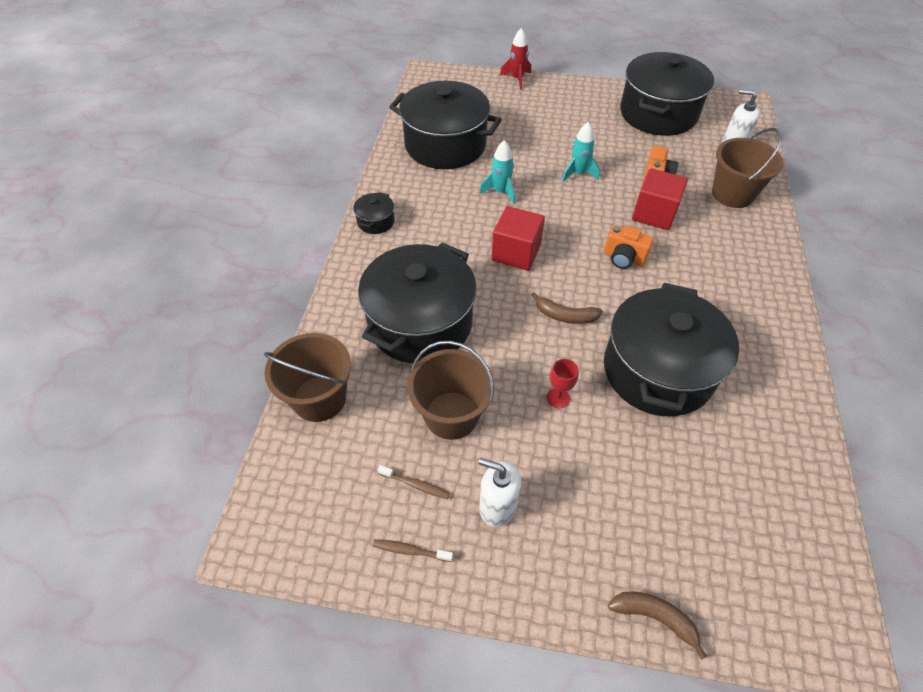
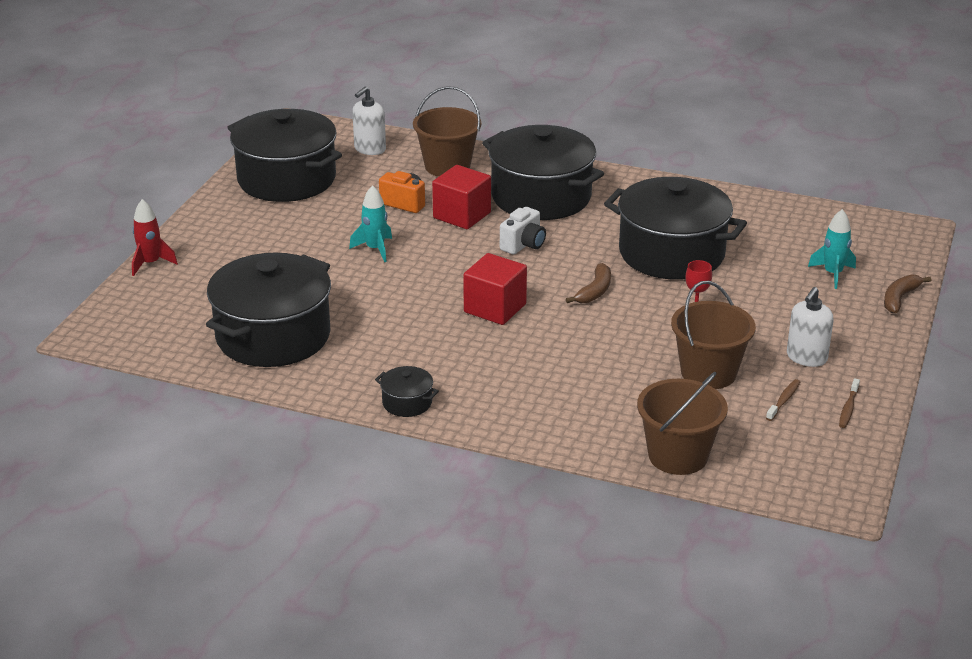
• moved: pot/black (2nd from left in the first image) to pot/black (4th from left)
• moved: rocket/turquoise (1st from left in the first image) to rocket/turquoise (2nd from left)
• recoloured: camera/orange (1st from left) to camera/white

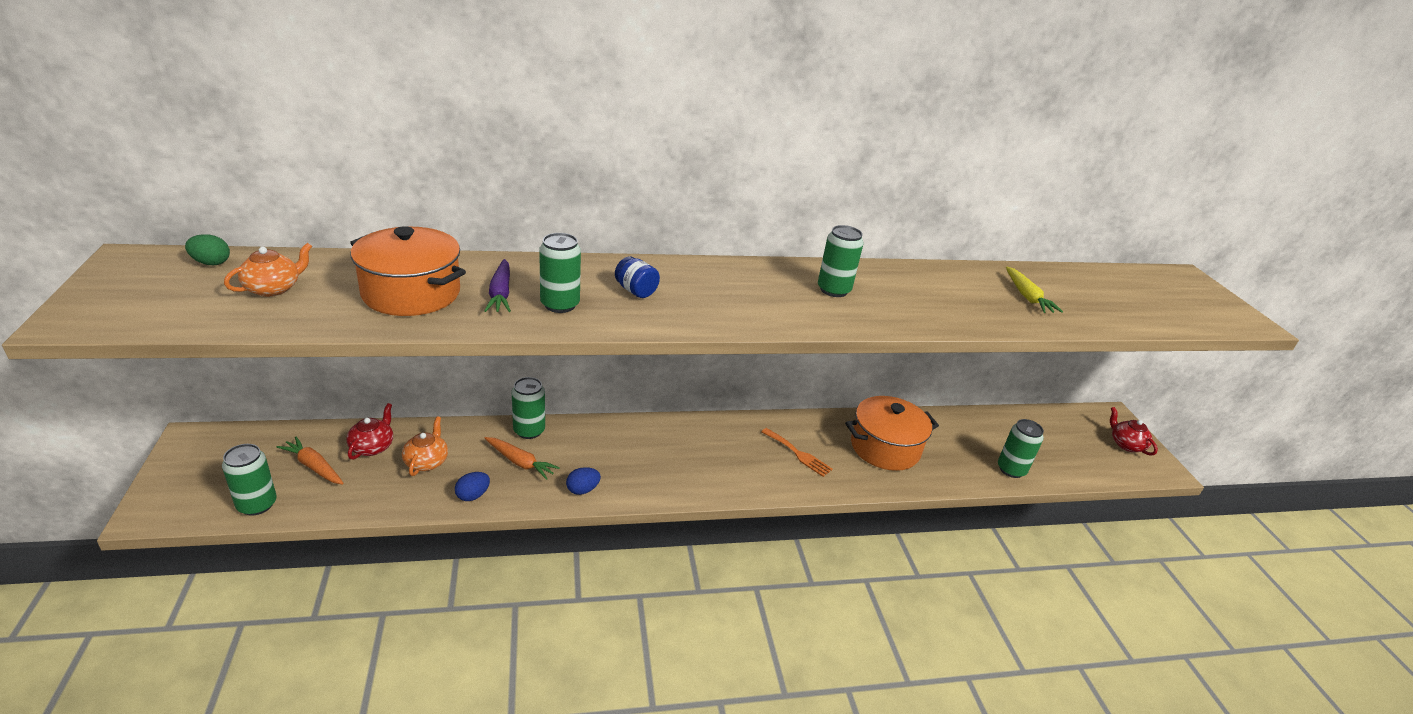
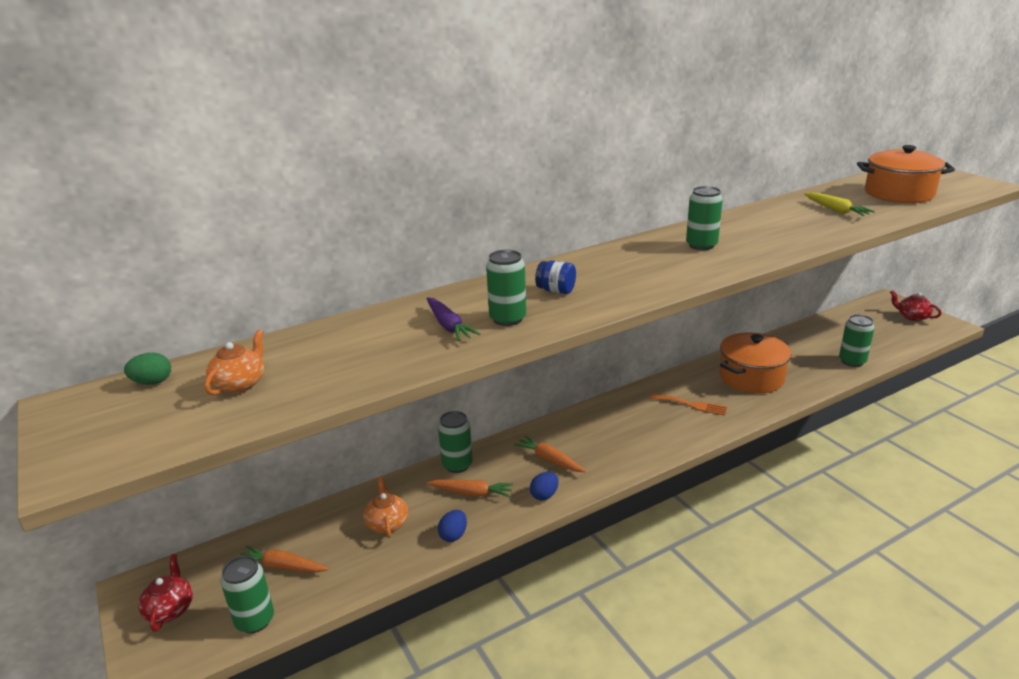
• added: carrot/orange (3rd from left)
• moved: teapot/red (1st from left)
• moved: pot/orange (1st from left in the first image) to pot/orange (2nd from left)

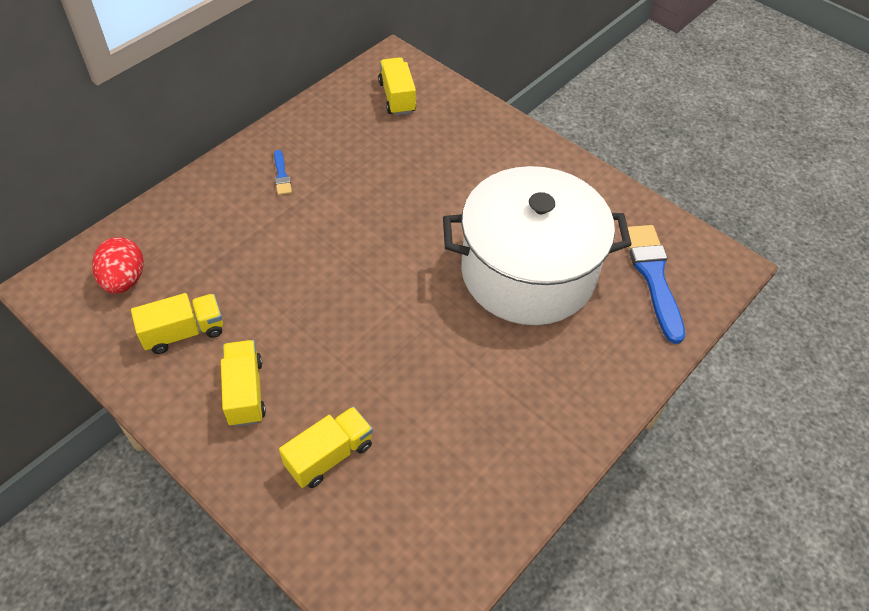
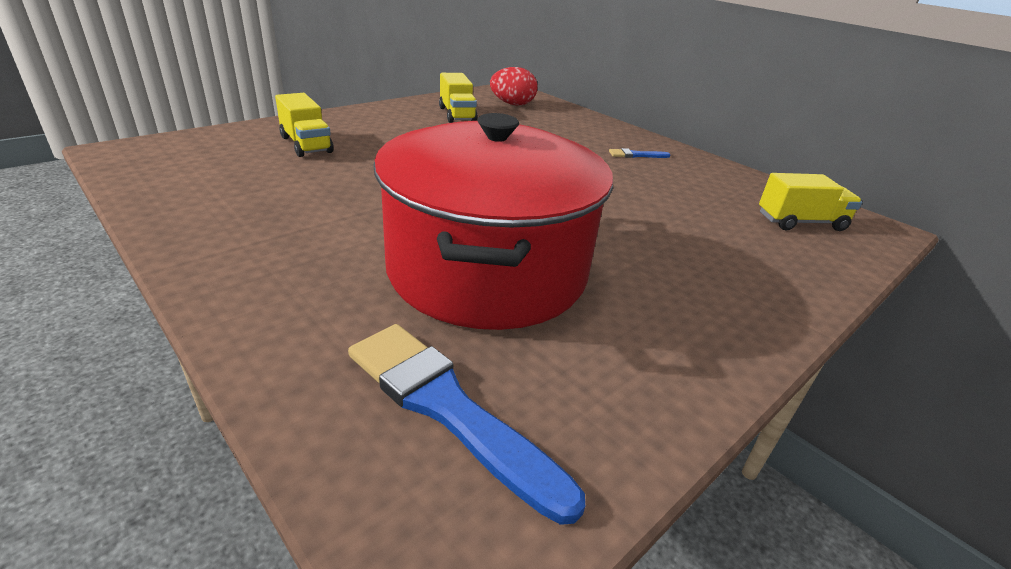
• removed: truck/yellow (2nd from left)
• recoloured: pot/white to pot/red
• turned: brush/blue (2nd from left in the first image) 135 degrees counterclockwise

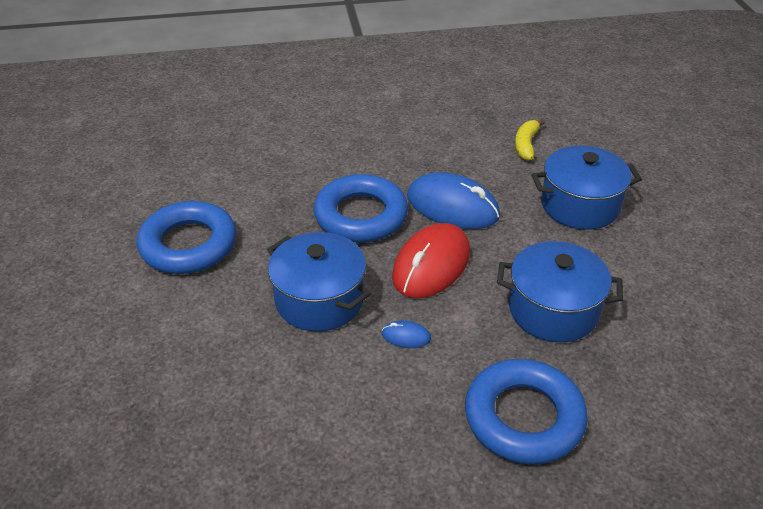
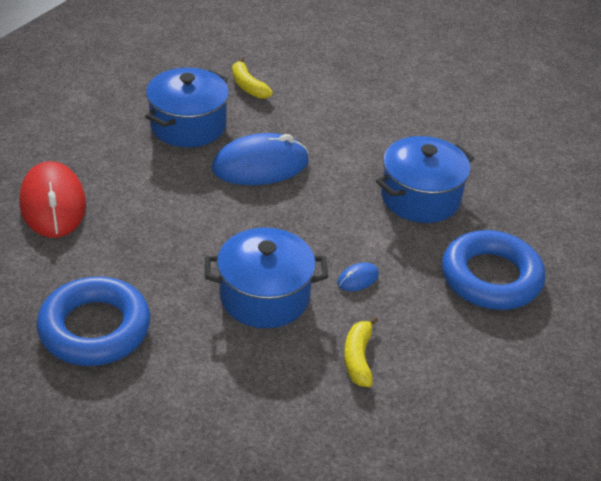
• removed: ring/blue (2nd from left)
• added: banana/yellow (2nd from left)
• moved: mouse/red
• moved: pot/blue (3rd from left in the first image) to pot/blue (1st from left)

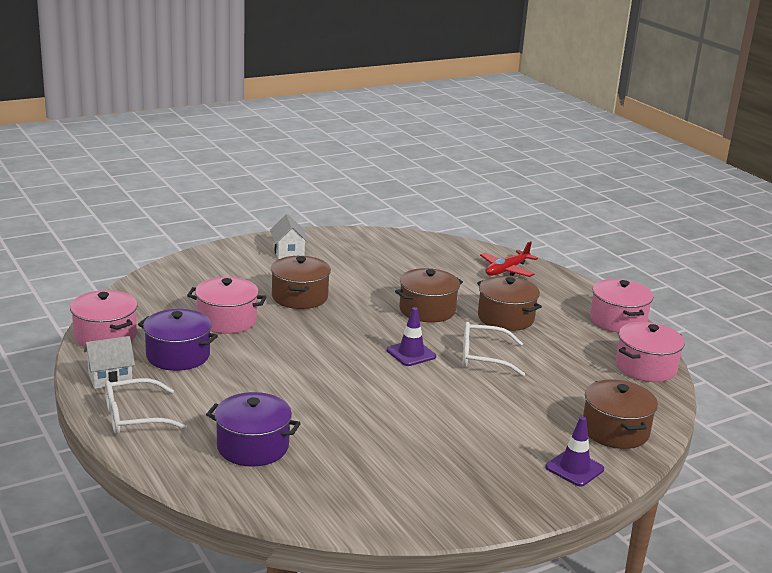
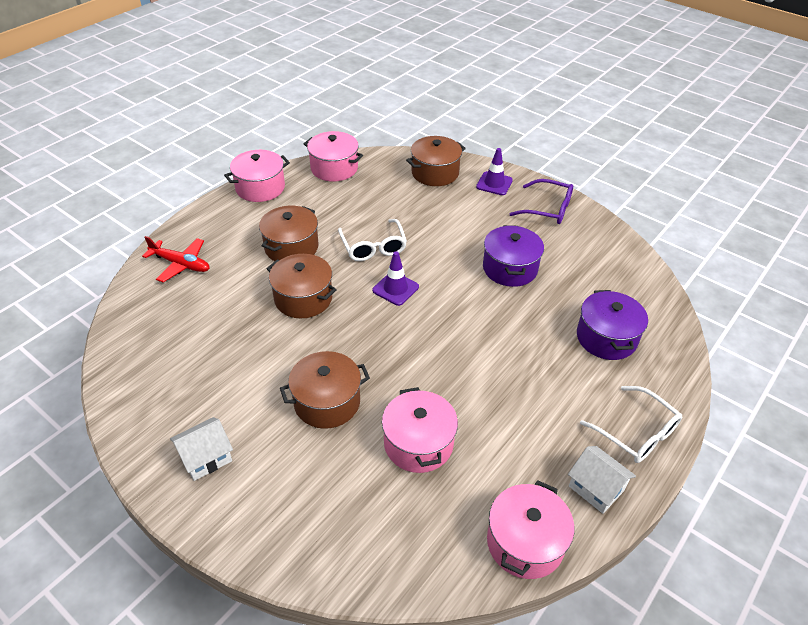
• added: glasses/purple
• moved: pot/purple (1st from left)

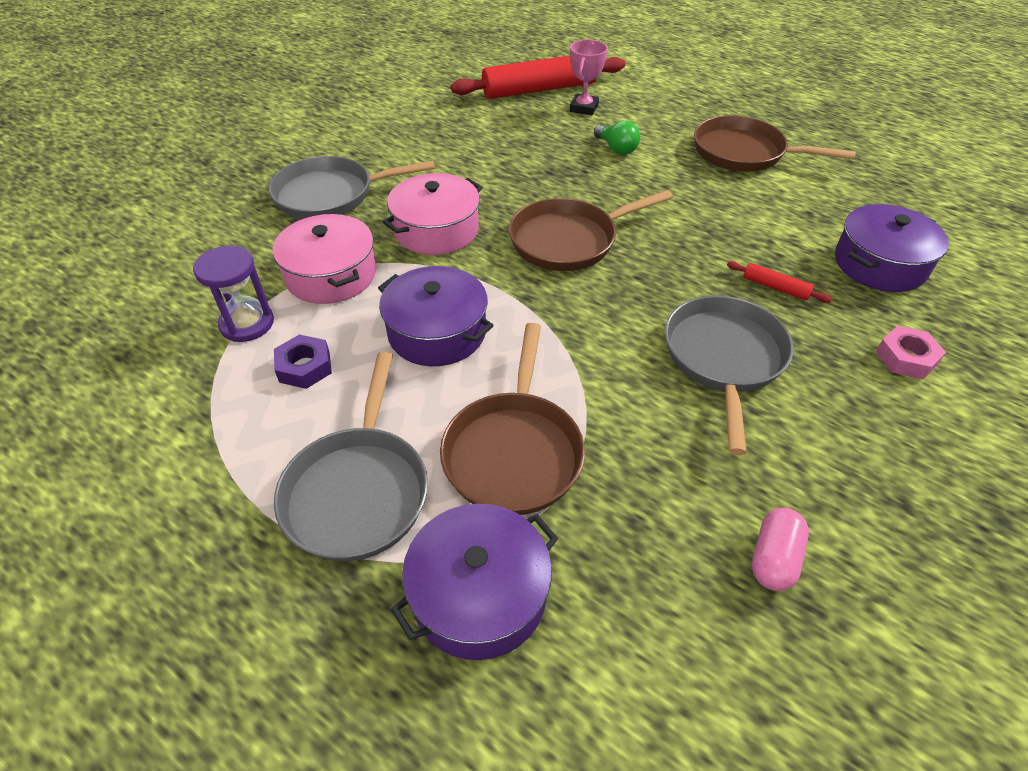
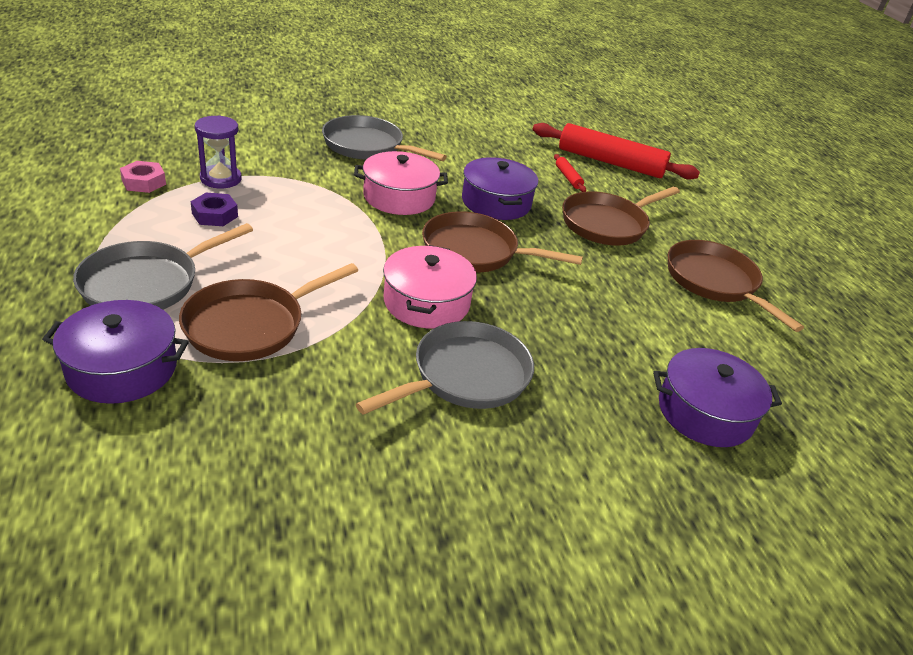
• removed: trophy/pink
• removed: capsule/pink
• moved: pot/pink (1st from left in the first image) to pot/pink (2nd from left)
• moved: pot/purple (1st from left in the first image) to pot/purple (2nd from left)
• moved: rolling pin/red (2nd from left in the first image) to rolling pin/red (1st from left)
• moved: nut/pink
• replaced: light bulb/green to pan/brown (3rd from left)

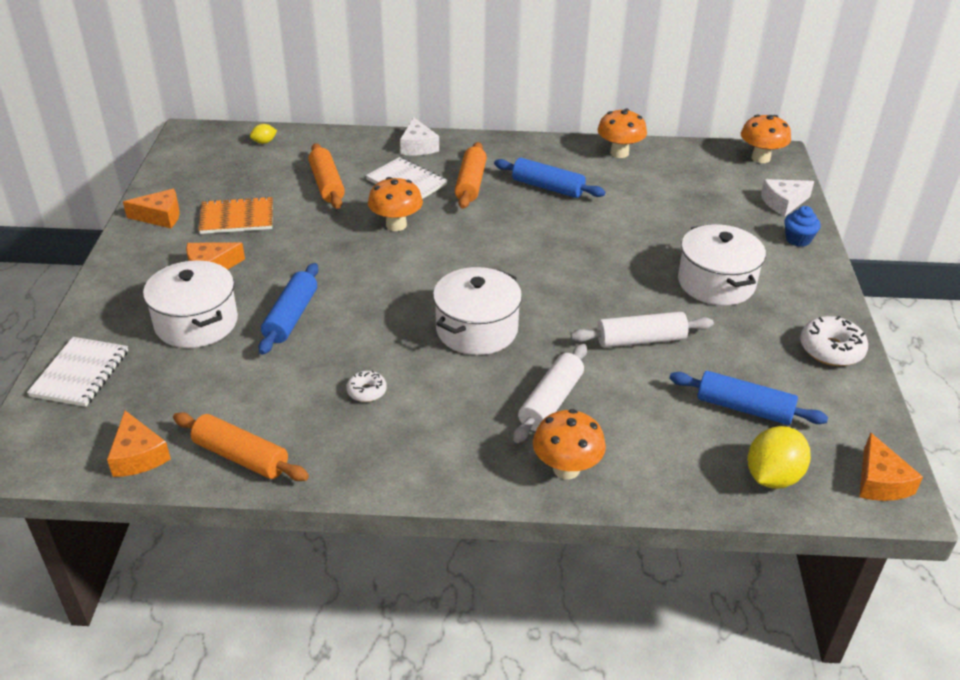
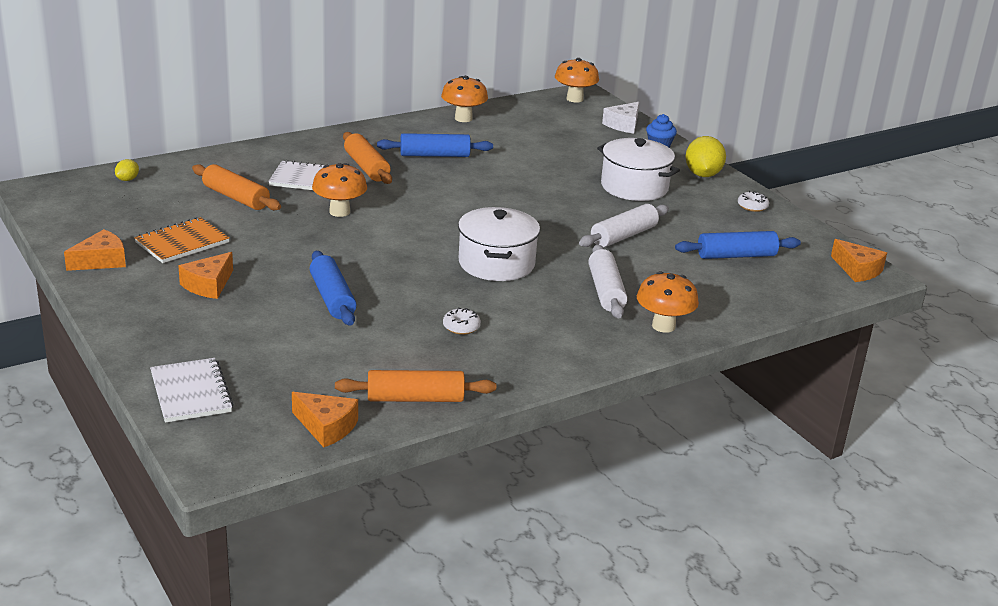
• removed: pot/white (1st from left)
• removed: cheese/white (1st from left)
• moved: lemon/yellow (2nd from left)
• resized: donut/white (2nd from left) x0.58

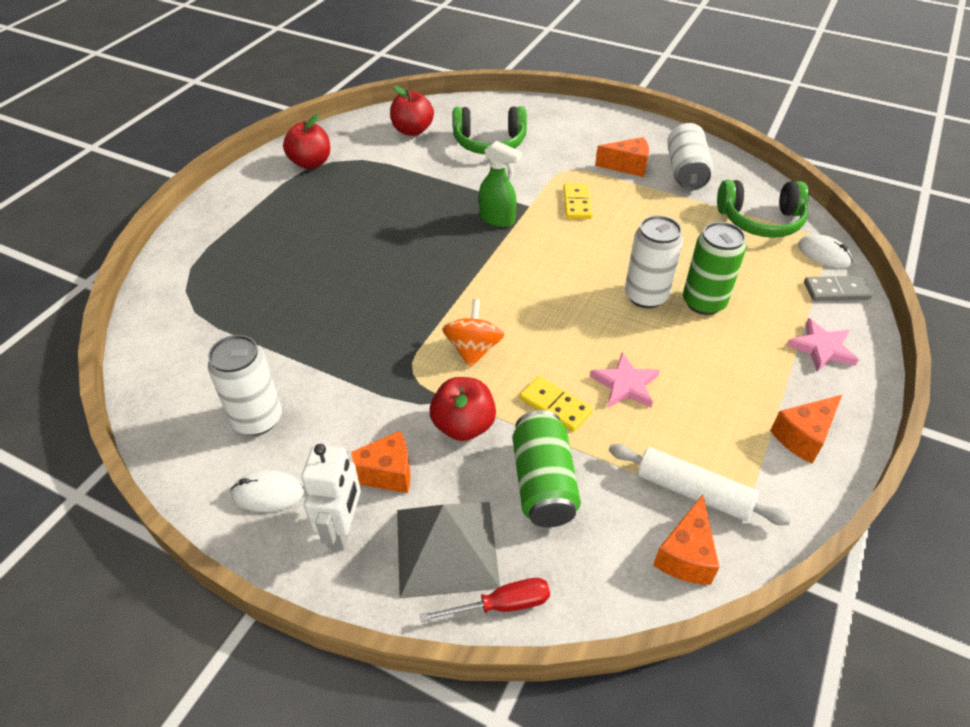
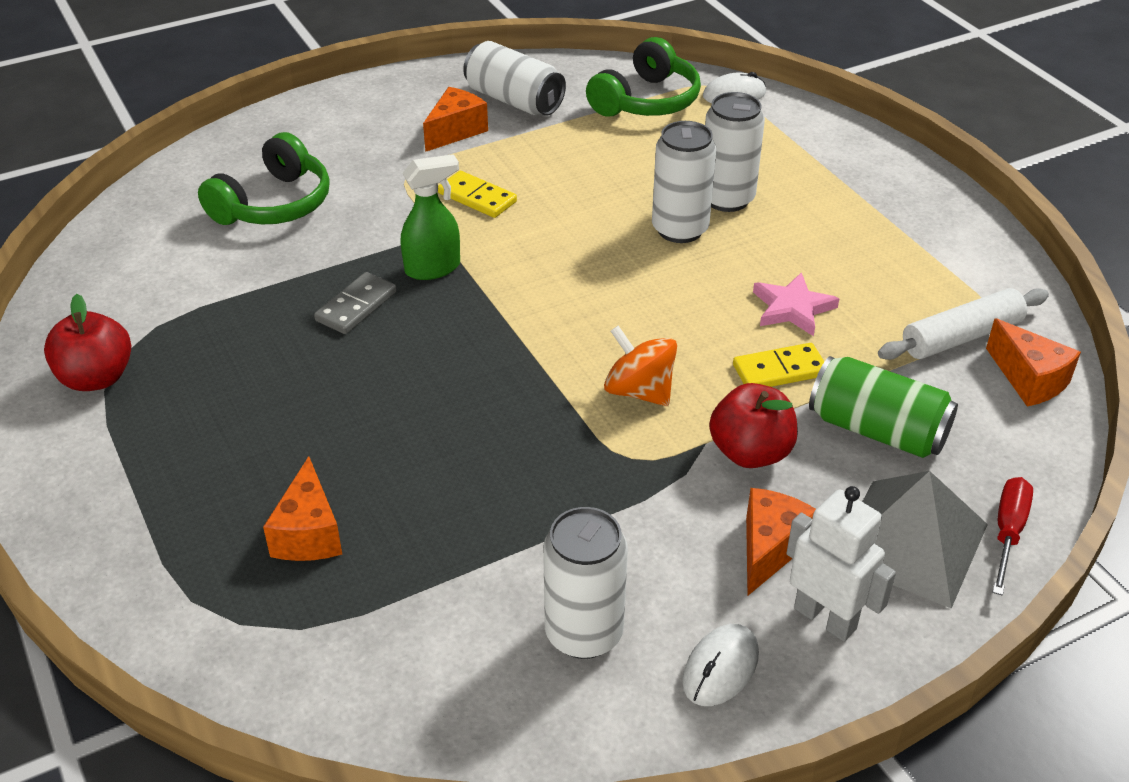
• removed: apple/red (2nd from left)
• removed: star/pink (2nd from left)
• moved: cheese/orange (4th from left in the first image) to cheese/orange (1st from left)
• moved: domino/grey
• recoloured: can/green (2nd from left) to can/white (4th from left)

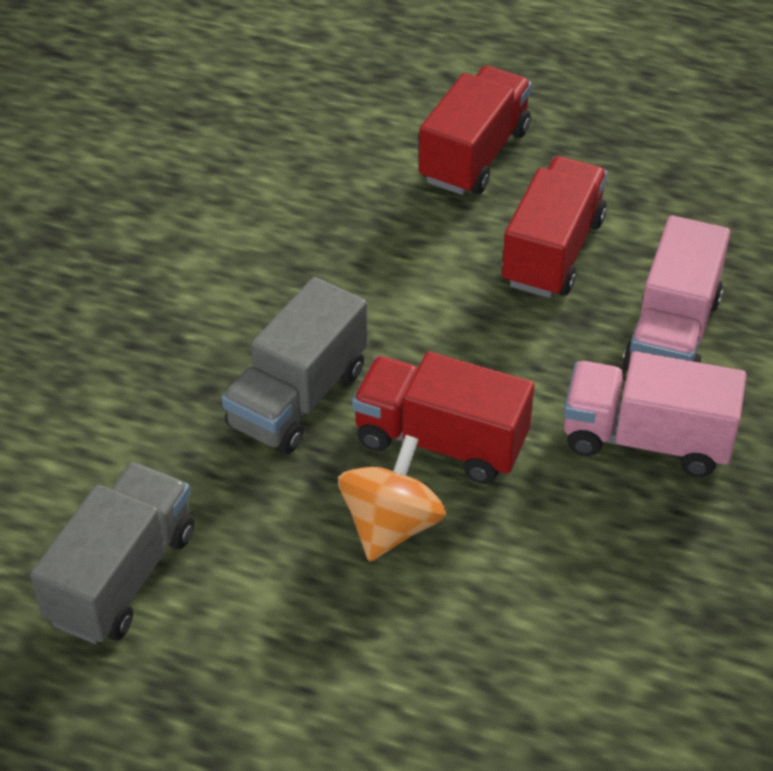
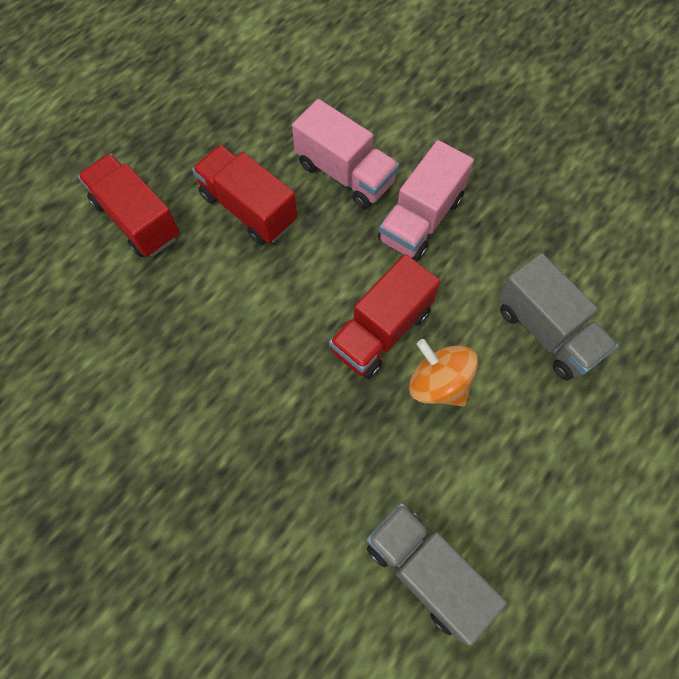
• moved: truck/grey (2nd from left)

